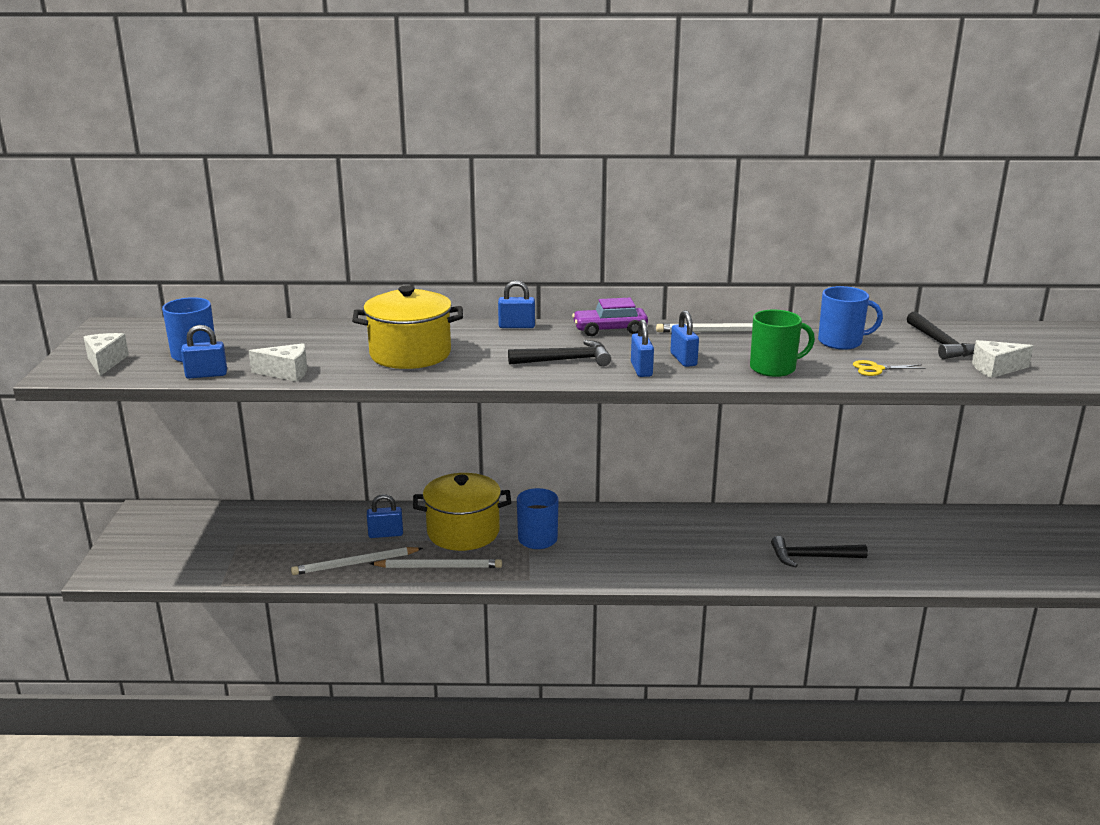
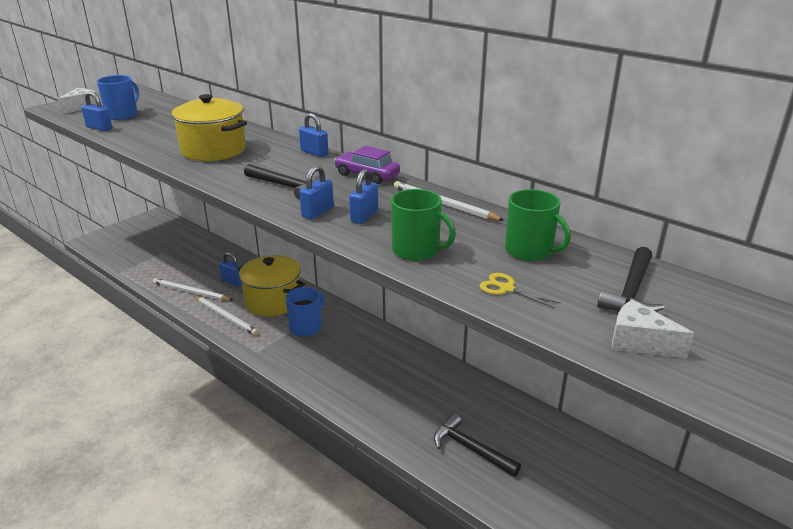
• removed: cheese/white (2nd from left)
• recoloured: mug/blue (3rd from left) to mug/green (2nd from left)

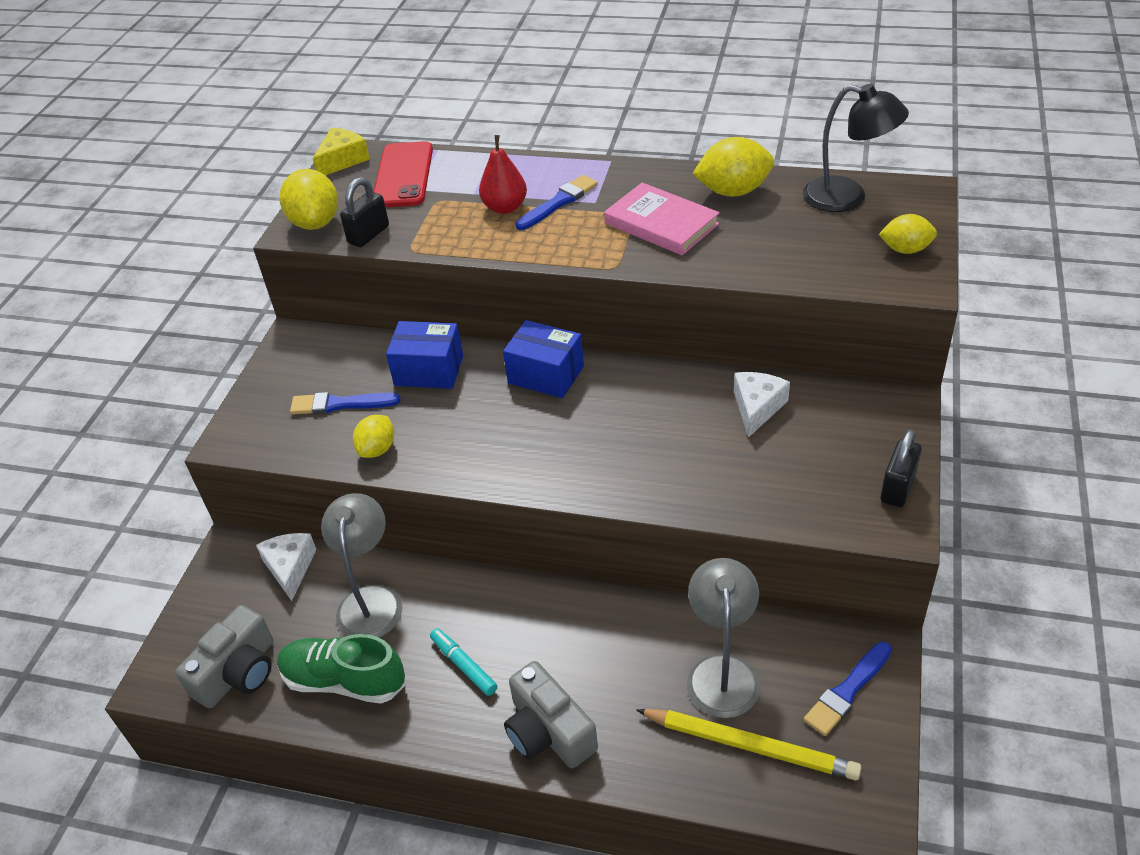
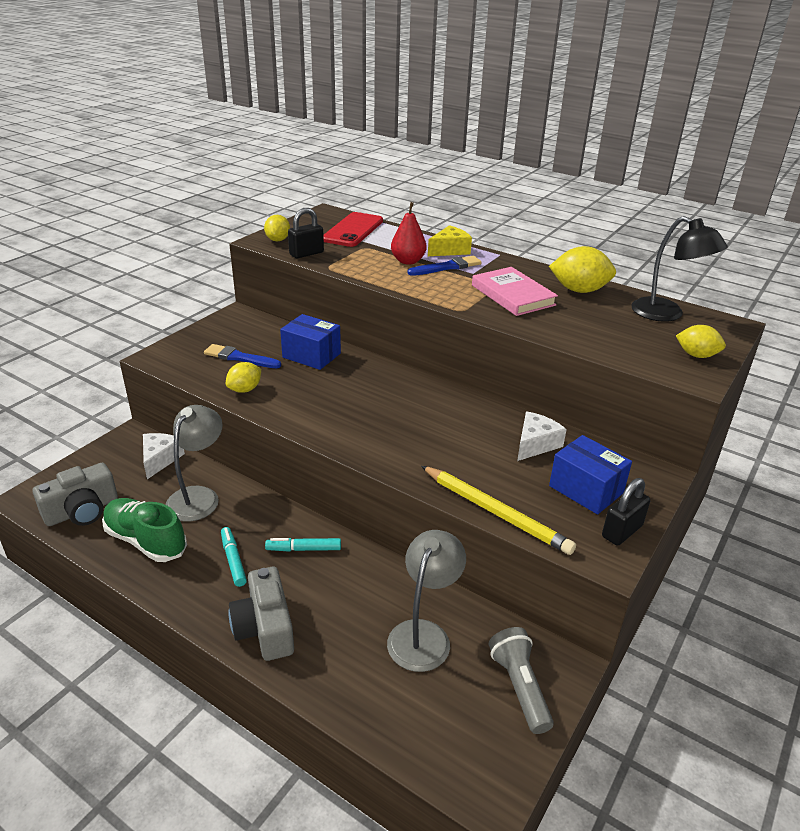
• added: marker/turquoise (2nd from left)
• moved: cheese/yellow
• moved: box/blue (2nd from left)
• moved: pencil/yellow
• replaced: brush/blue (3rd from left) to flashlight/grey
• resized: lemon/yellow (1st from left in the first image) x0.63

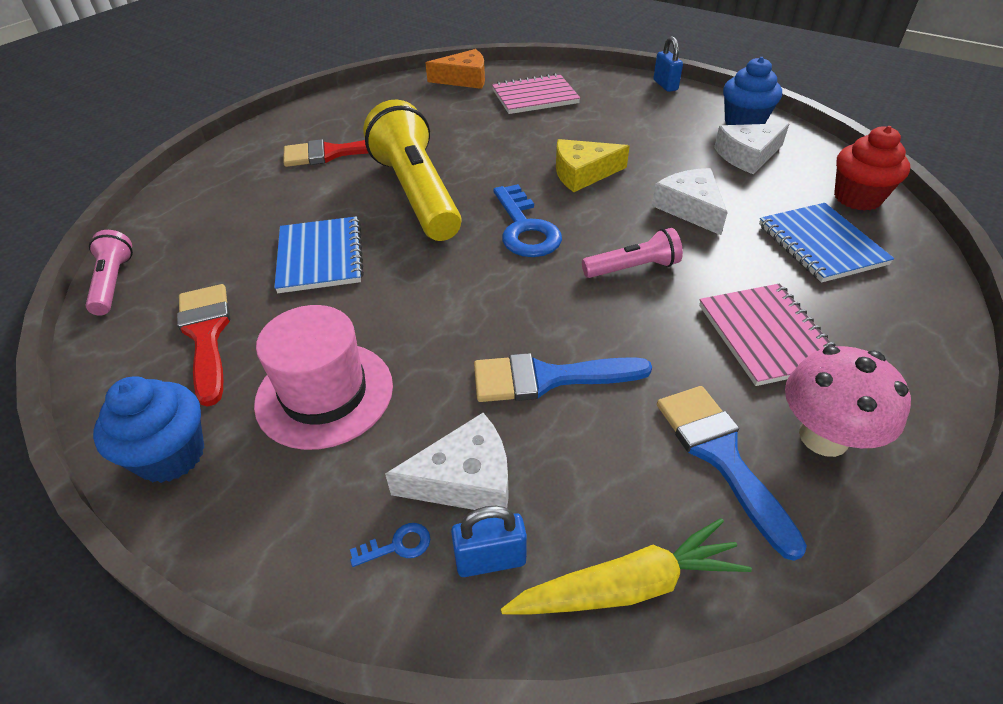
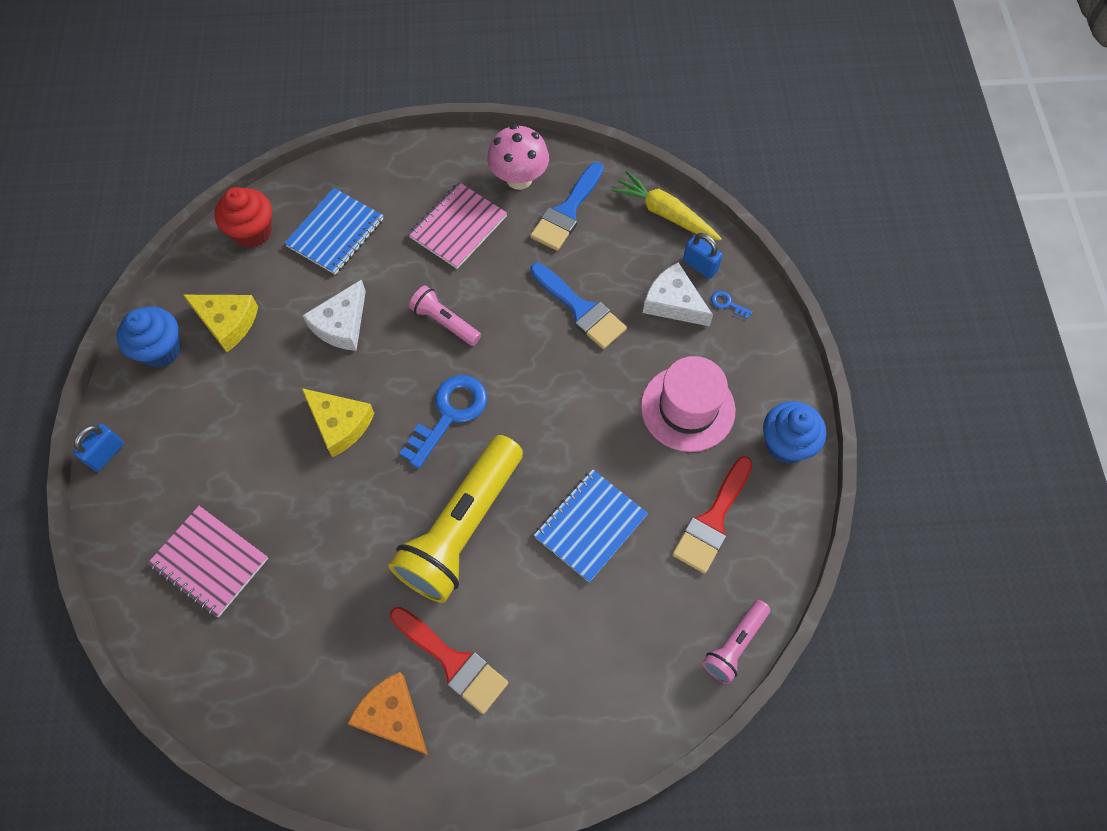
• moved: cheese/orange
• recoloured: cheese/white (3rd from left) to cheese/yellow (1st from left)

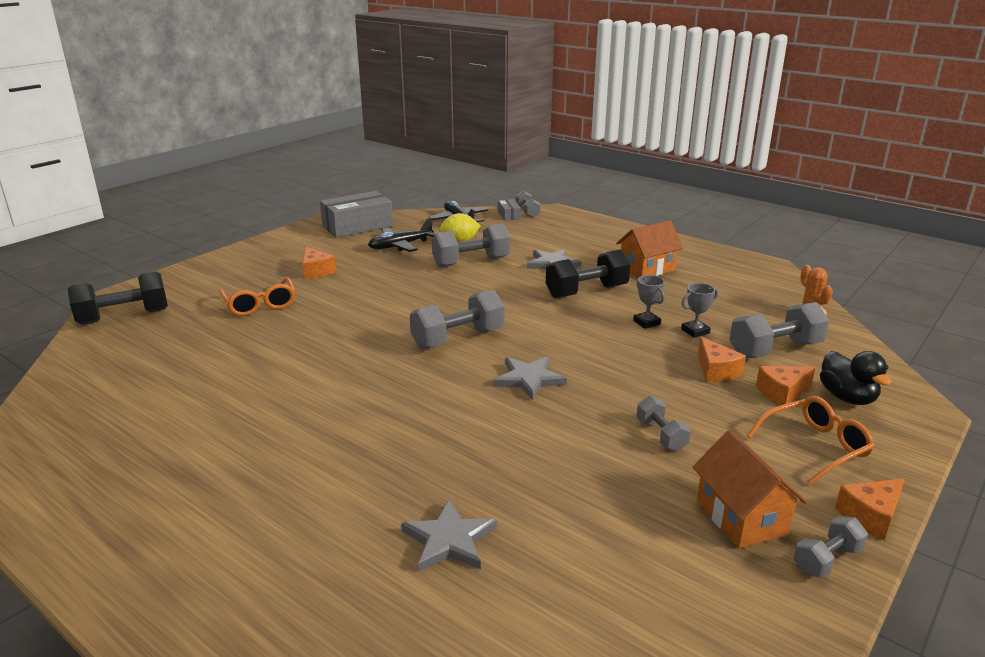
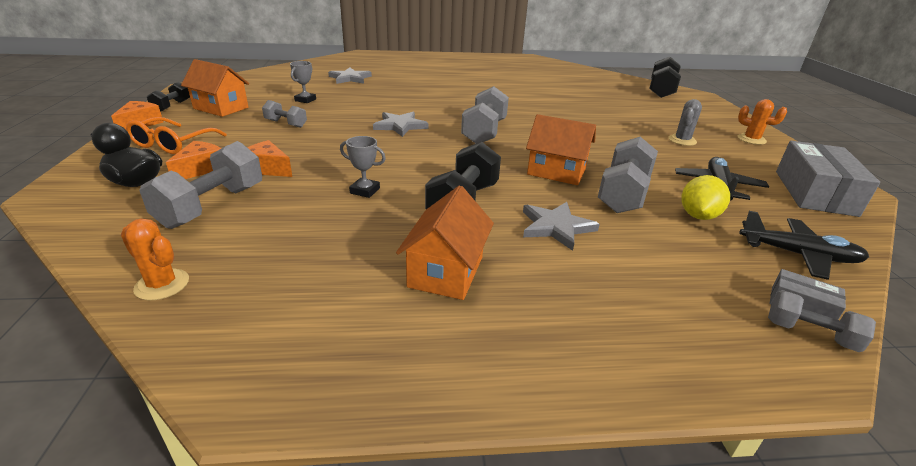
• removed: glasses/orange (1st from left)
• added: house/orange (3rd from left)
• added: cactus/orange (2nd from left)
• moved: trophy/grey (2nd from left in the first image) to trophy/grey (1st from left)
• replaced: cheese/orange (1st from left) to cactus/grey
• recoloured: dumbbell/grey (6th from left) to dumbbell/black (1st from left)

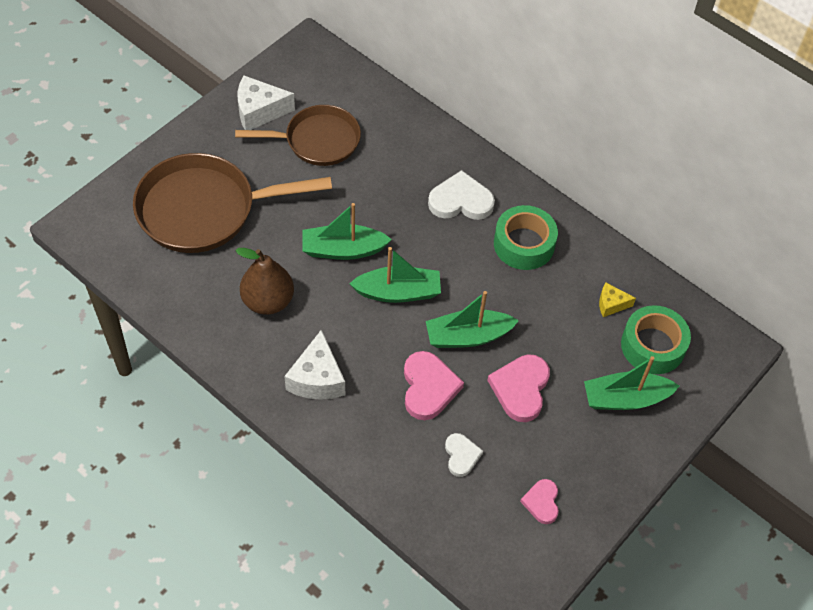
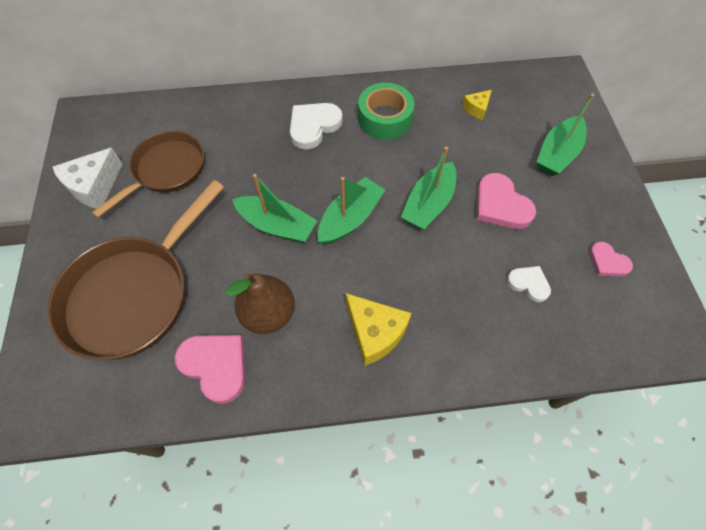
• removed: tape/green (2nd from left)
• moved: heart/pink (1st from left)
• recoloured: cheese/white (2nd from left) to cheese/yellow (1st from left)
• turned: boat/green (1st from left) 105 degrees counterclockwise

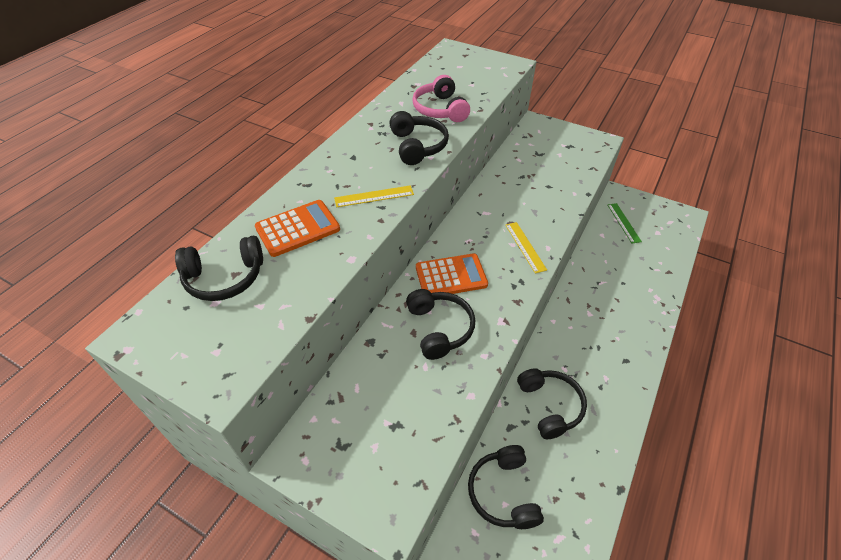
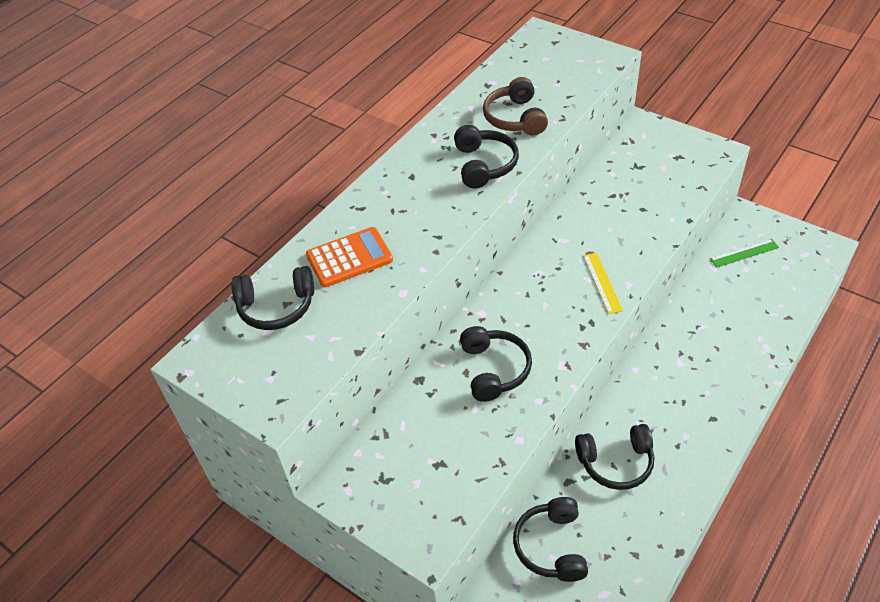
• removed: ruler/yellow (1st from left)
• removed: calculator/orange (2nd from left)
• recoloured: headphones/pink to headphones/brown
• turned: headphones/black (5th from left) 90 degrees clockwise
• turned: ruler/green 75 degrees clockwise

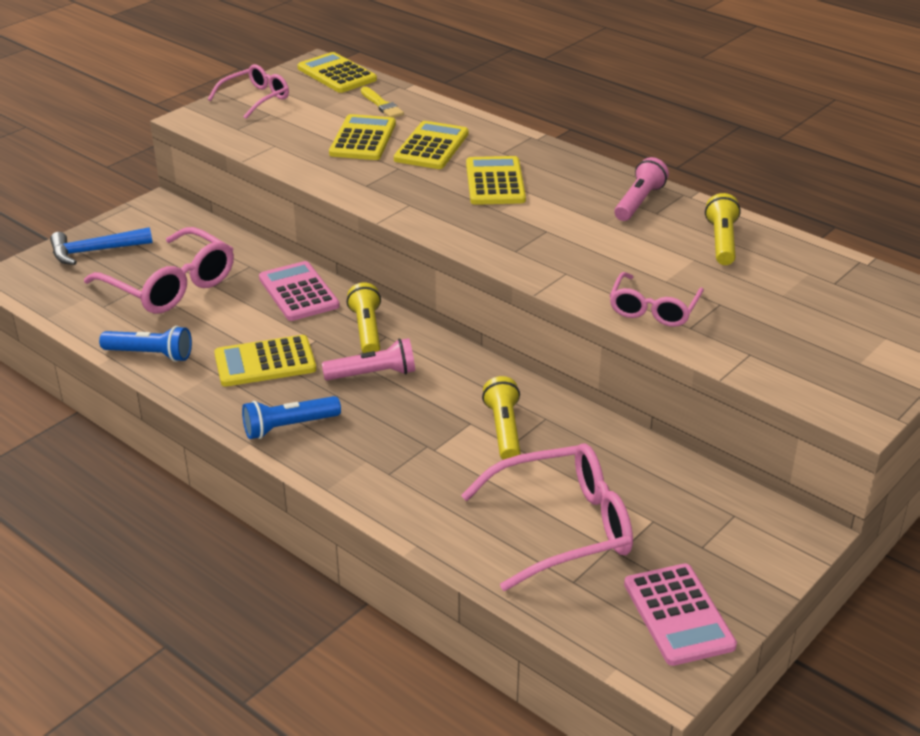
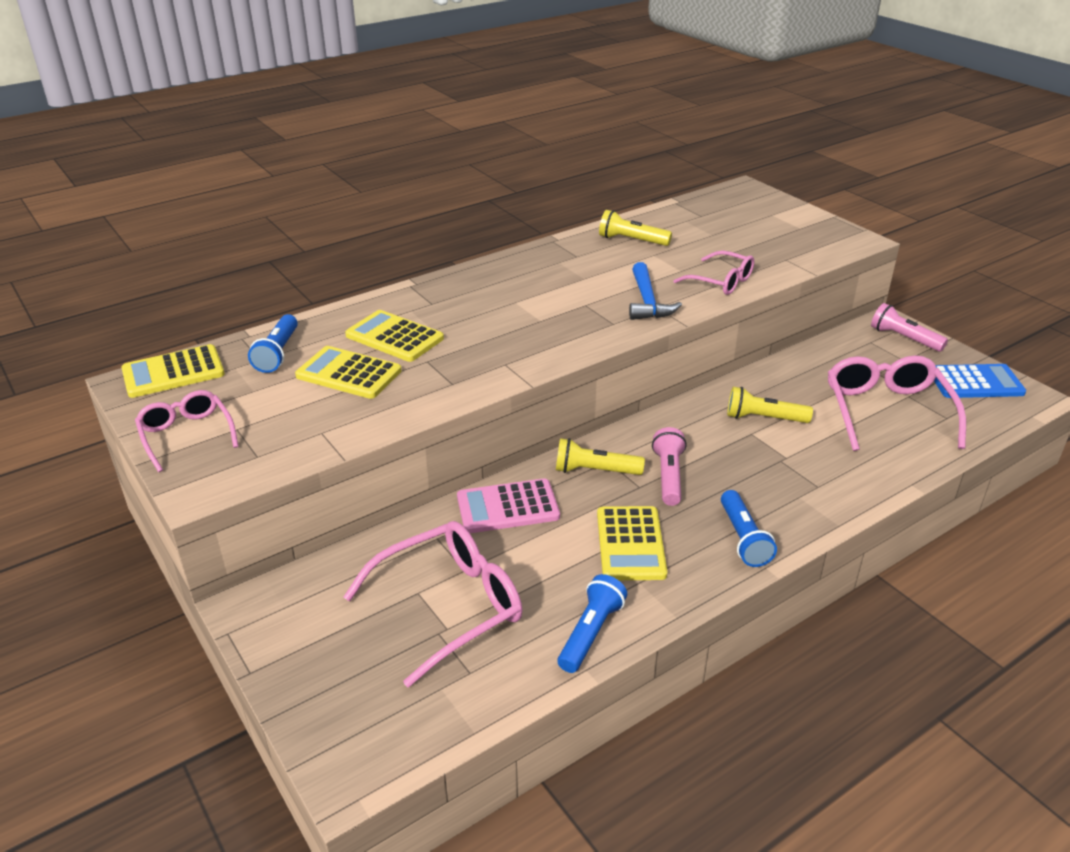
• removed: calculator/yellow (5th from left)
• moved: hammer/blue
• moved: flashlight/pink (2nd from left)
• replaced: brush/yellow to flashlight/blue (1st from left)
• recoloured: calculator/pink (2nd from left) to calculator/blue

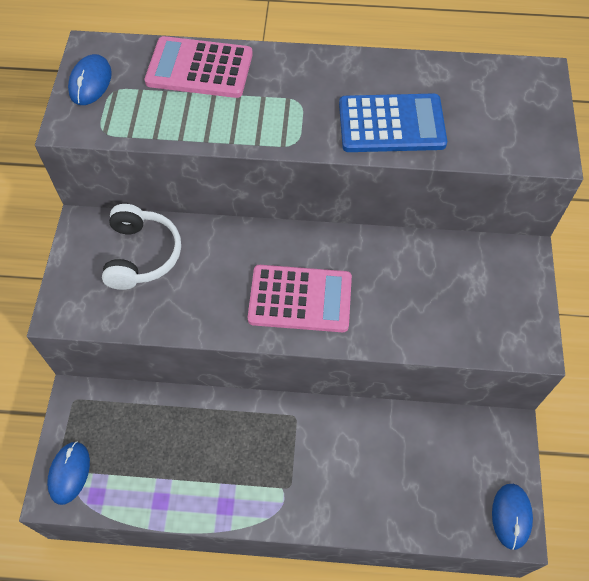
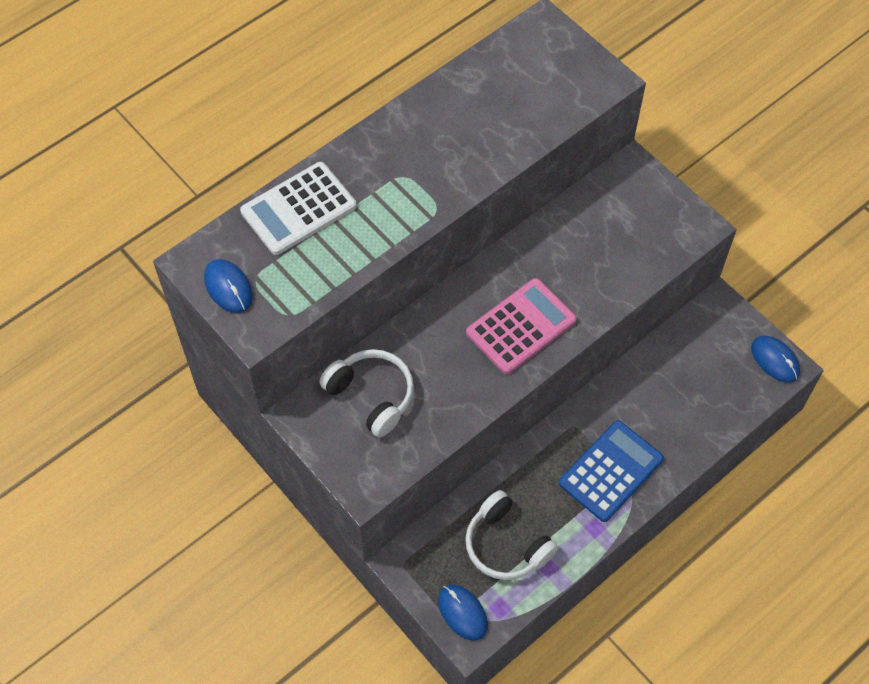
• added: headphones/white (2nd from left)
• moved: calculator/blue
• recoloured: calculator/pink (1st from left) to calculator/white

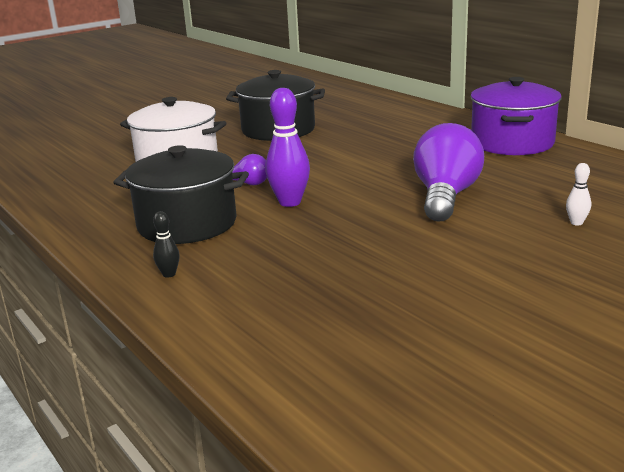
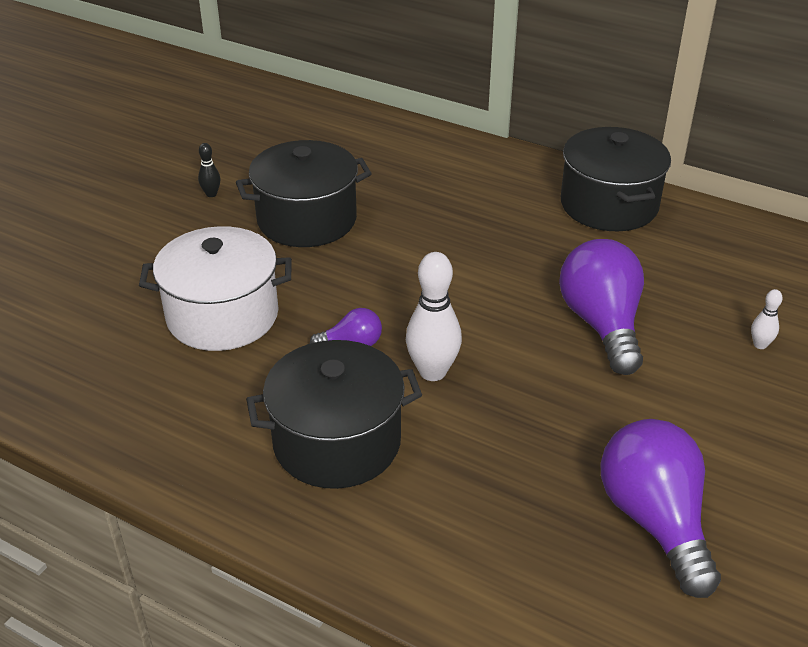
• added: light bulb/purple (3rd from left)
• moved: bowling pin/black
• recoloured: bowling pin/purple to bowling pin/white (1st from left)
• recoloured: pot/purple to pot/black (3rd from left)

